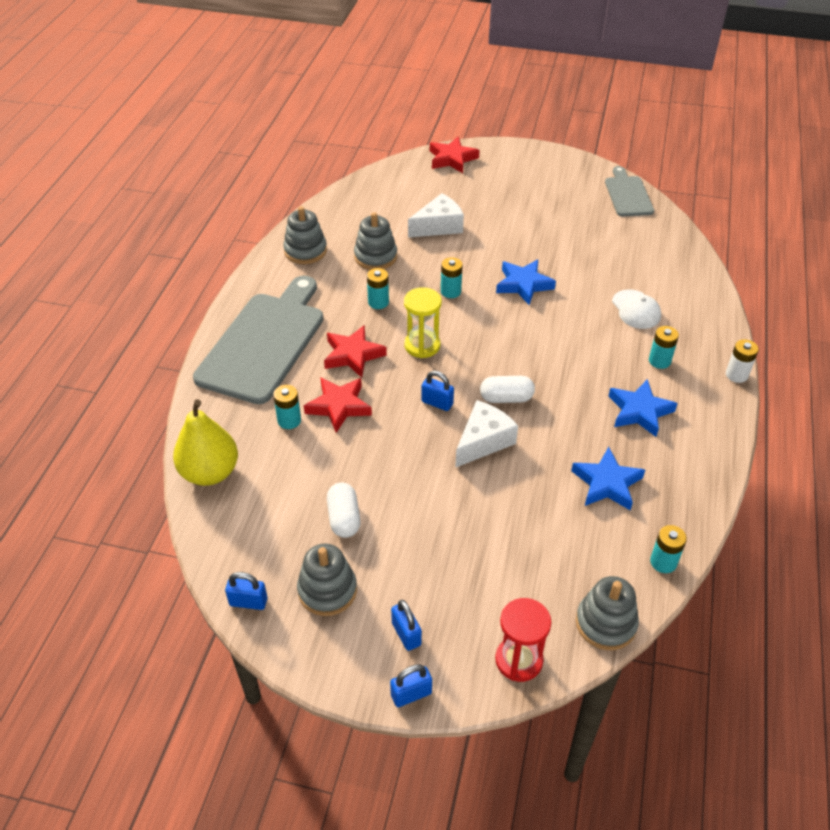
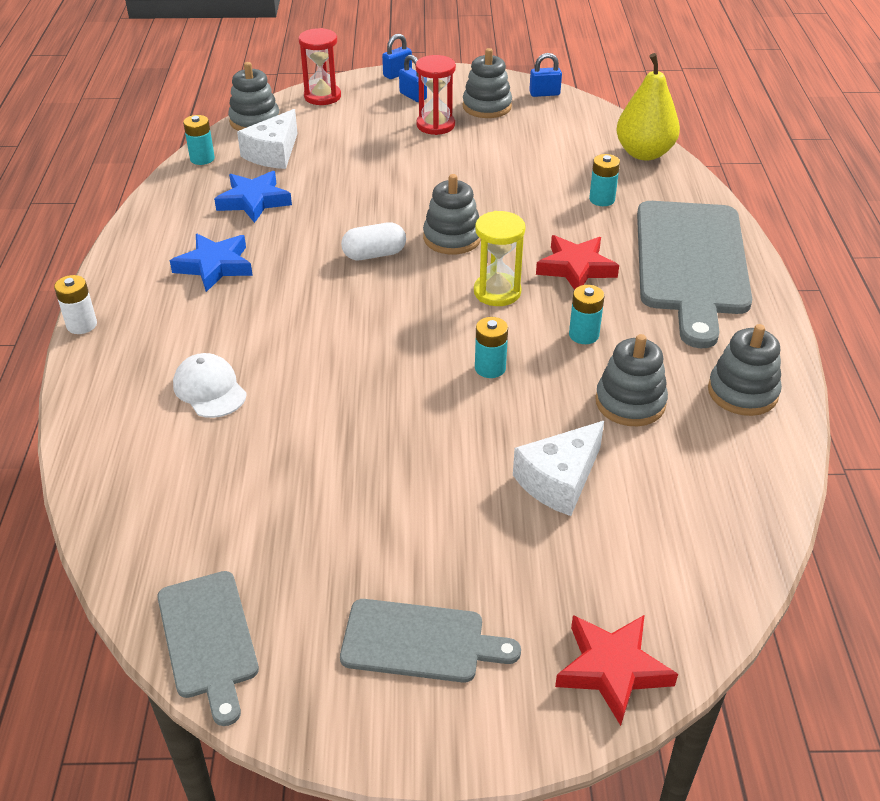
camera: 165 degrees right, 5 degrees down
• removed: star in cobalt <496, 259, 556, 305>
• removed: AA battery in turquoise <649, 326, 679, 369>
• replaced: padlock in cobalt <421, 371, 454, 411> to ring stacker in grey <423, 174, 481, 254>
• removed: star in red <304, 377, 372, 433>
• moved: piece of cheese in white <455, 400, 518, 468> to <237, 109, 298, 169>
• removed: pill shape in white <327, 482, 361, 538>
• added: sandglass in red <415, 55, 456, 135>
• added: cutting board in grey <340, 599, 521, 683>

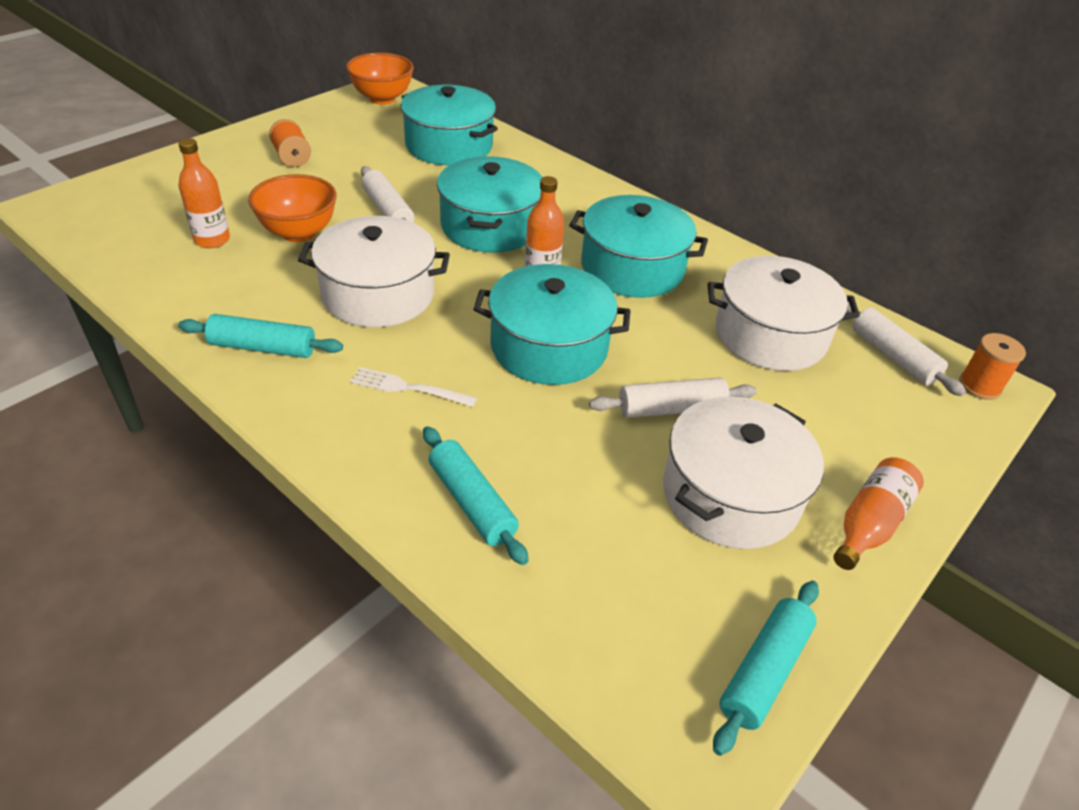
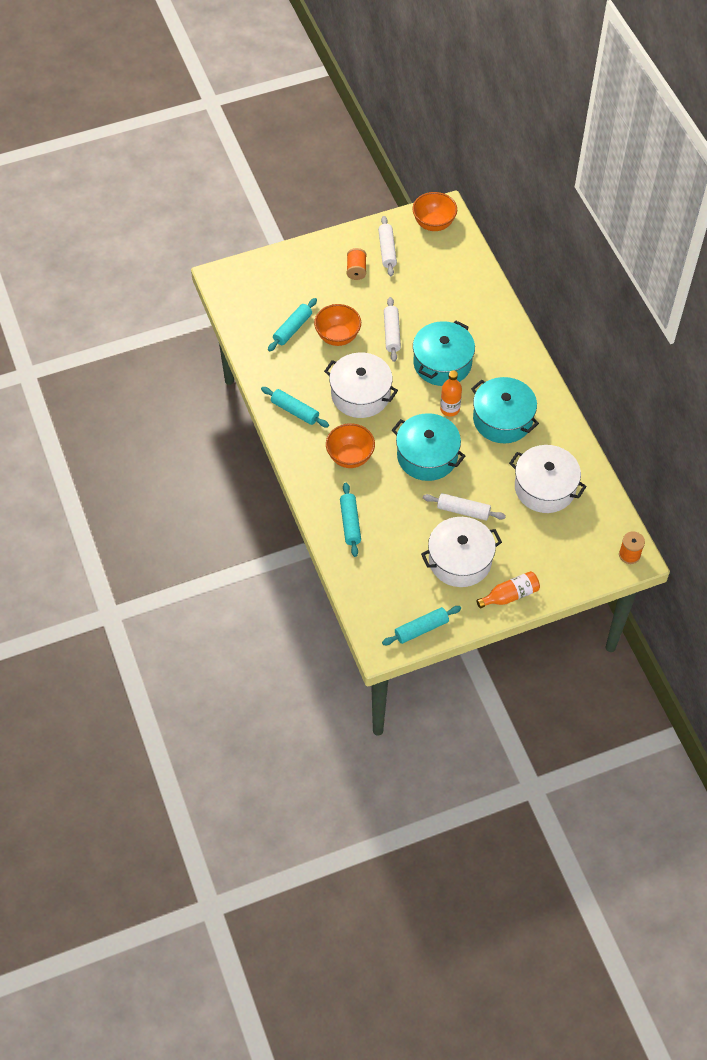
camera: 30 degrees right, 15 degrees up
• removed: cooking pot in turquoise <401, 85, 498, 166>
• replaced: drink bottle in orange-coloured <178, 138, 230, 248> to pastry roller in turquoise <268, 298, 317, 351>
• moved: pastry roller in white <847, 301, 966, 396> to <378, 216, 397, 276>
• replaced: dinner fork in white <350, 367, 477, 407> to deep dish in orange-coloured <326, 423, 375, 468>

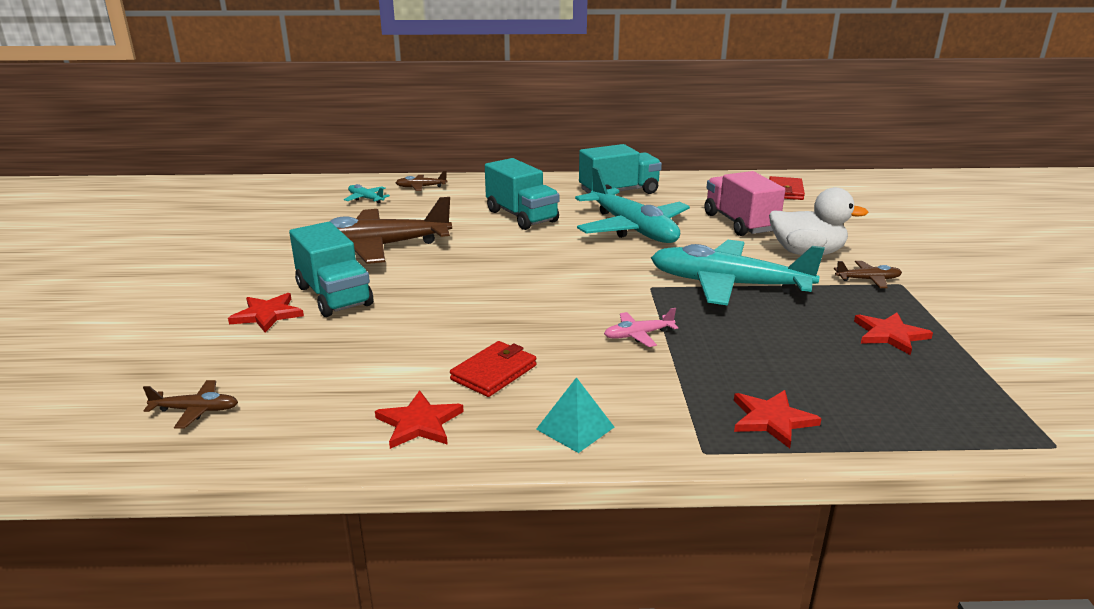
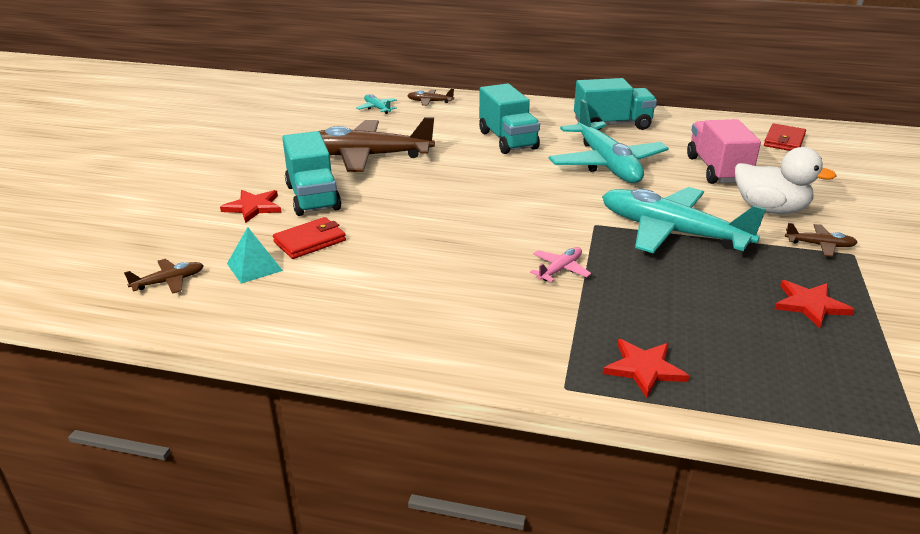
camera: 15 degrees right, 5 degrees up
• turned: toy plane in rose-pink <604, 308, 678, 347> = <530, 247, 591, 282> 135 degrees clockwise
• moved: wallet in red <450, 341, 536, 397> to <273, 217, 346, 259>
• moved: pyramid in turquoise <536, 377, 614, 453> to <227, 227, 283, 284>
• turned: toy plane in dark brown <143, 380, 238, 429> = <124, 259, 204, 294> 45 degrees counterclockwise
• removed: star in red <375, 390, 464, 449>

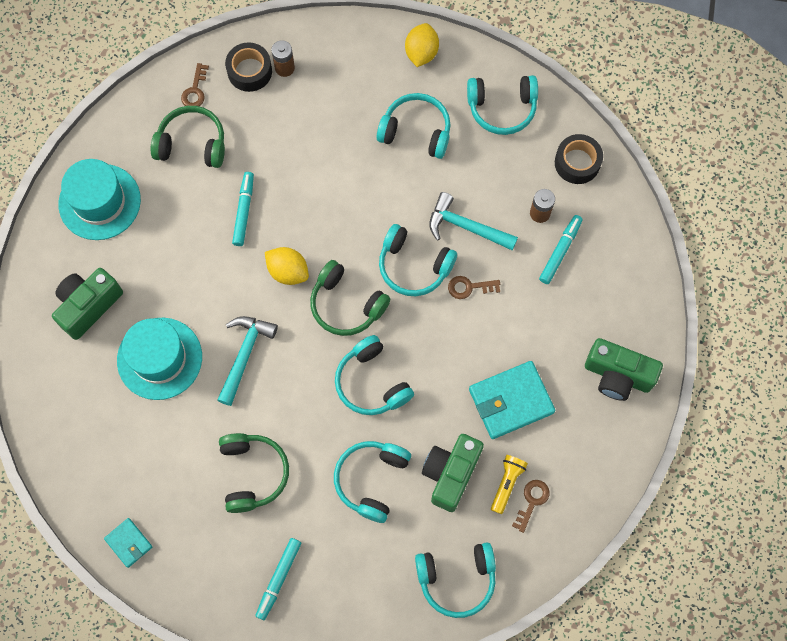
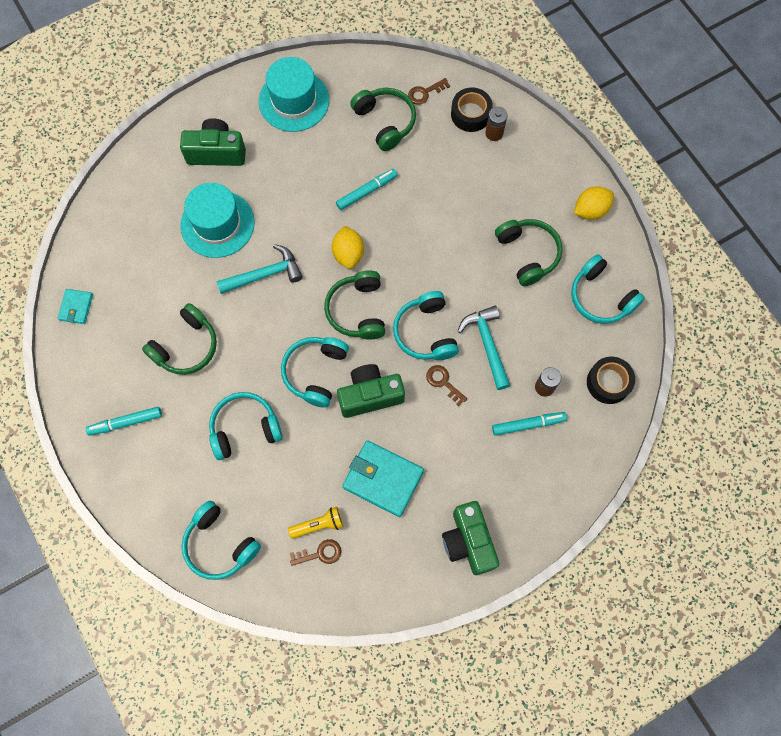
camera: 50 degrees right, 0 degrees up
• recoloured: over-ear headphones in turquoise <377, 93, 451, 159> to over-ear headphones in green <495, 219, 563, 286>
• moved: camera in green <422, 434, 484, 512> to <337, 364, 405, 418>

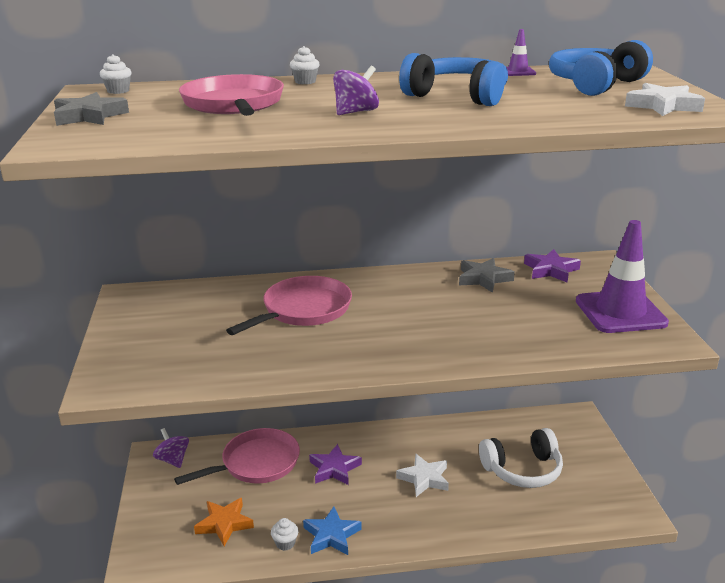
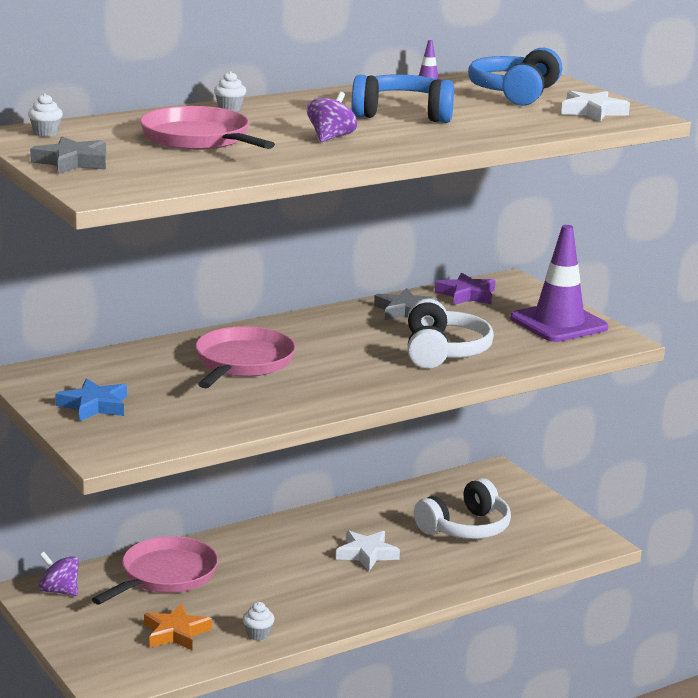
camera: 25 degrees left, 5 degrees down
• removed: star in royal purple <309, 444, 362, 485>
• moved: star in cobalt <303, 507, 362, 555> to <55, 378, 127, 422>
• added: over-ear headphones in white <408, 299, 494, 368>

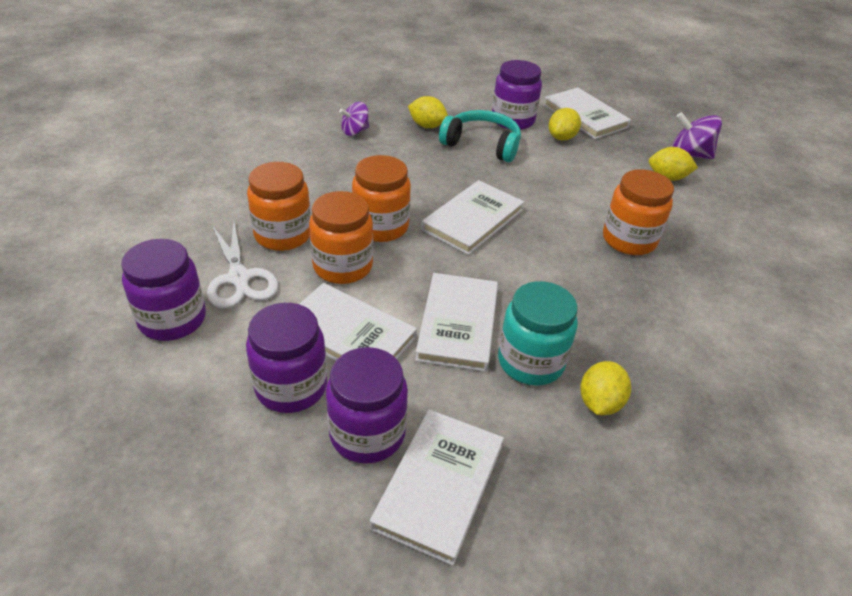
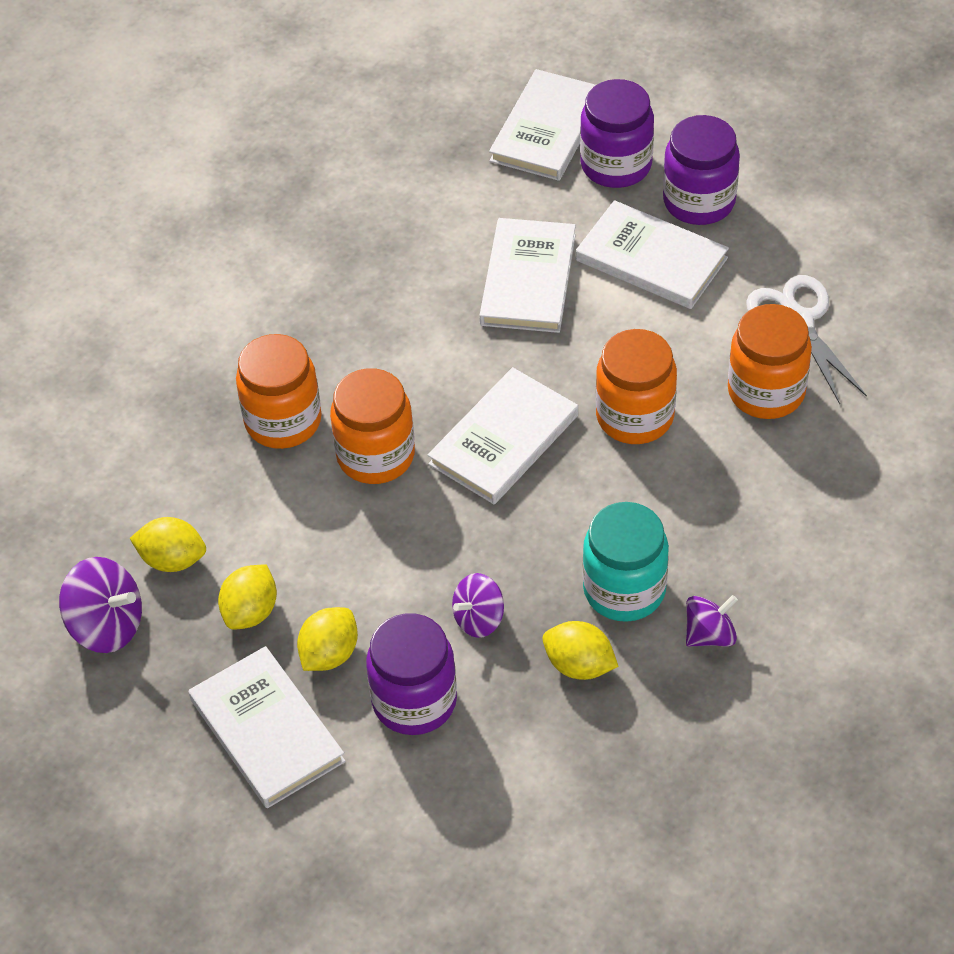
camera: 175 degrees left, 10 degrees up
• replaced: over-ear headphones in turquoise <439, 110, 521, 162> to whirligig in royal purple <452, 573, 504, 638>
• moved: preserve jar in orange-coloured <309, 191, 373, 284> to <330, 368, 415, 484>
• removed: preserve jar in royal purple <121, 239, 206, 341>
• moved: preserve jar in turquoise <498, 281, 578, 386> to <583, 502, 669, 622>
• moved: toy lemon in golden <580, 361, 631, 415> to <218, 564, 277, 630>

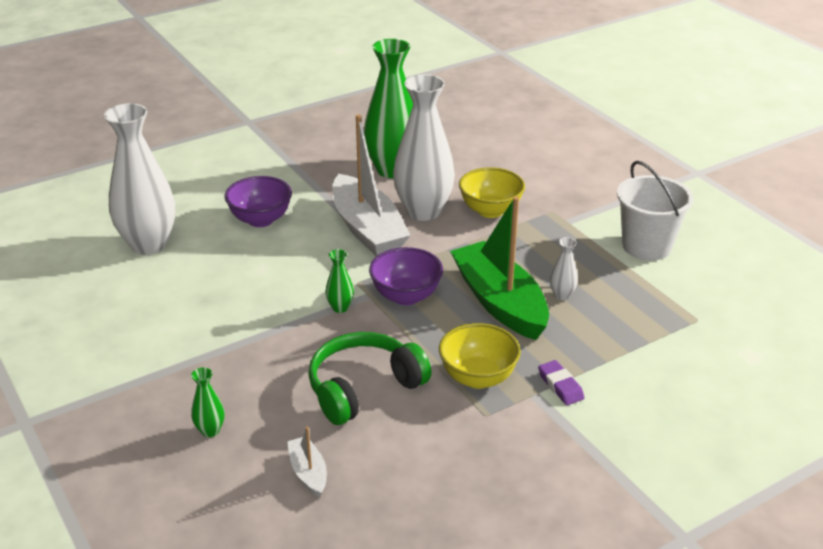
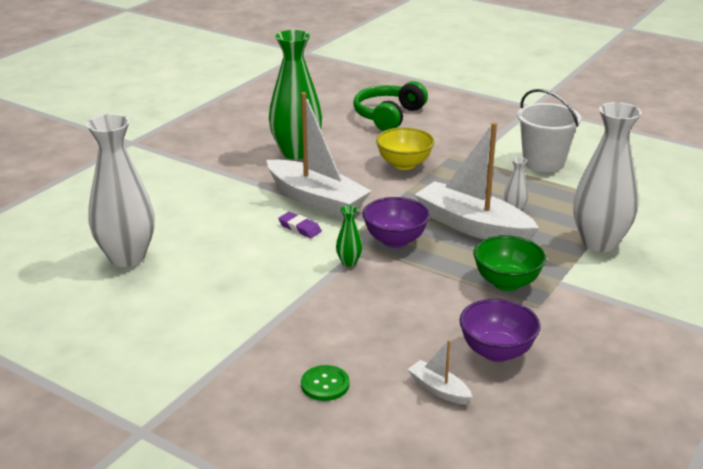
camera: 25 degrees left, 5 degrees down
• moved: flower vase in white <393, 74, 455, 221> to <573, 102, 642, 252>
• moved: deep dish in royal purple <225, 176, 292, 227> to <459, 299, 541, 362>
• recoloured: sailboat in green <450, 196, 549, 340> to sailboat in white <415, 122, 539, 240>
• recoloured: deep dish in golden <439, 323, 521, 389> to deep dish in green <473, 235, 546, 291>
• moved: over-ear headphones in green <308, 332, 432, 425> to <353, 81, 428, 131>
• moved: eraser in royal purple <538, 360, 585, 405> to <278, 212, 322, 238>
• replaced: flower vase in green <191, 367, 224, 437> to button in green <301, 365, 350, 401>

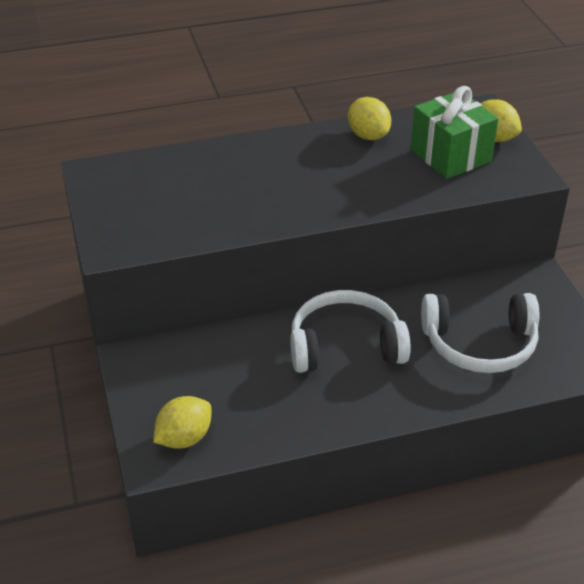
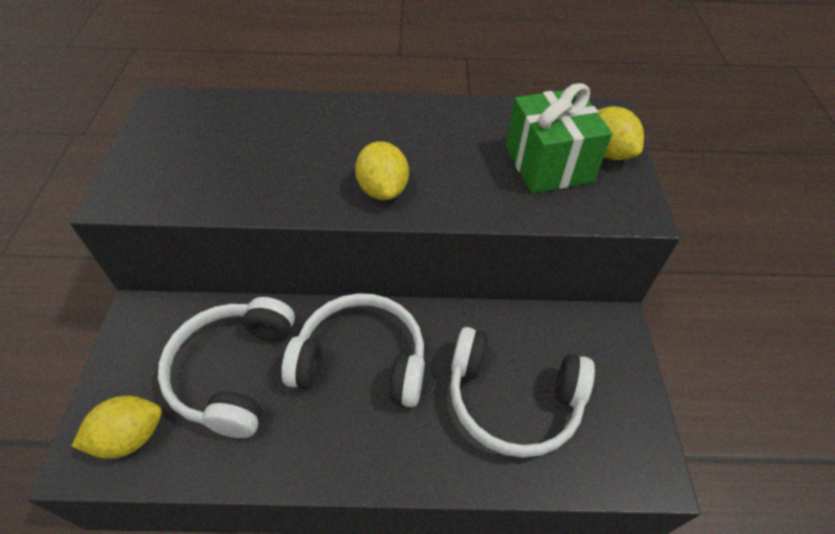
camera: 15 degrees right, 10 degrees up
• moved: toy lemon in golden <348, 97, 391, 140> to <355, 141, 409, 200>
• added: over-ear headphones in white <158, 297, 295, 438>

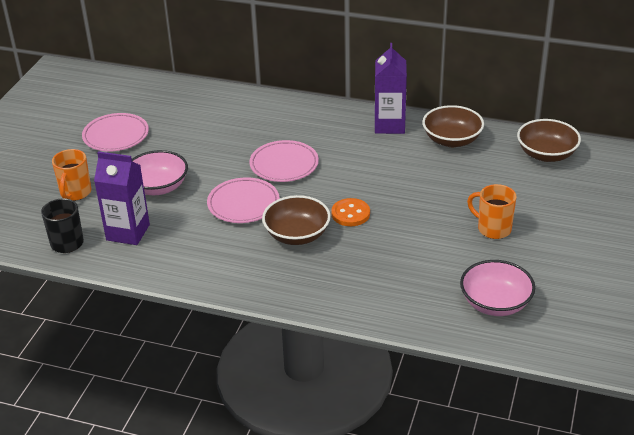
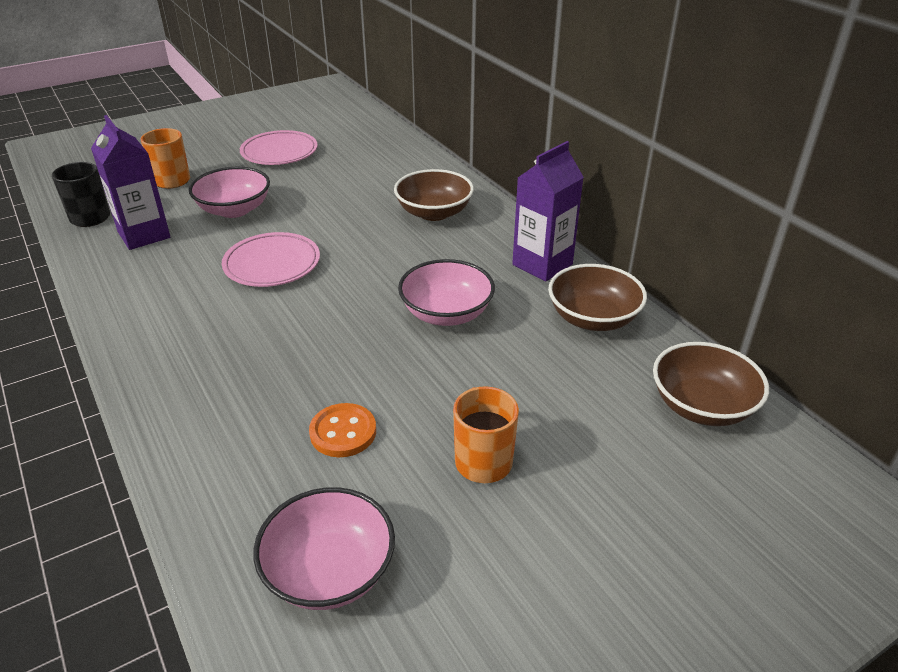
camera: 40 degrees right, 0 degrees up
• removed: flat dish in rose-pink <249, 140, 319, 182>
• moved: deep dish in dark brown <262, 195, 331, 245> to <394, 169, 474, 221>
• moved: button in orange-coloured <331, 198, 370, 226> to <309, 403, 376, 457>
• added: deep dish in rose-pink <398, 259, 495, 326>

